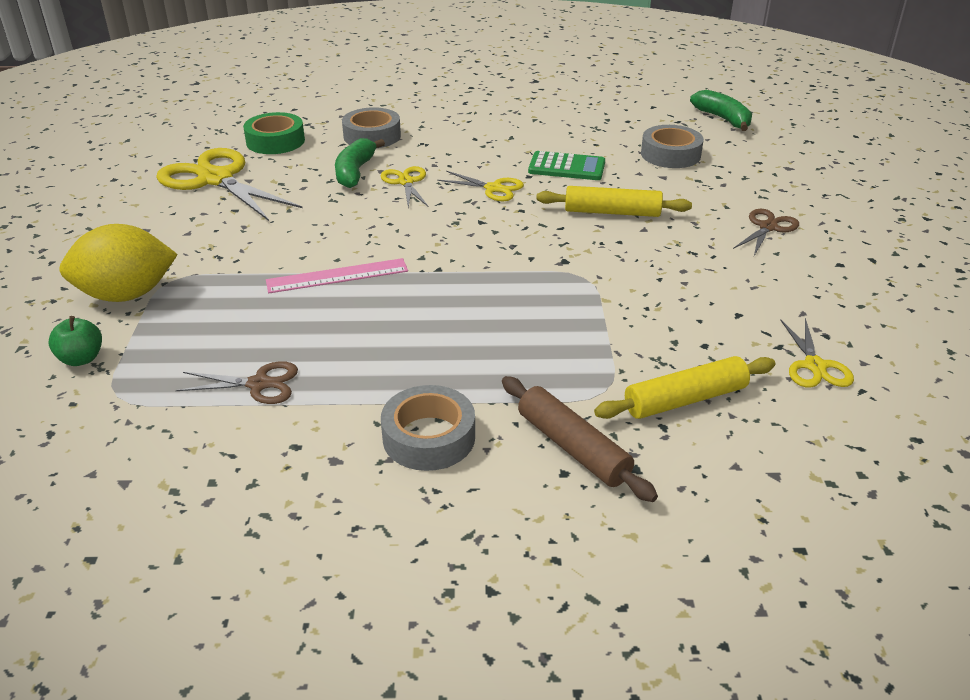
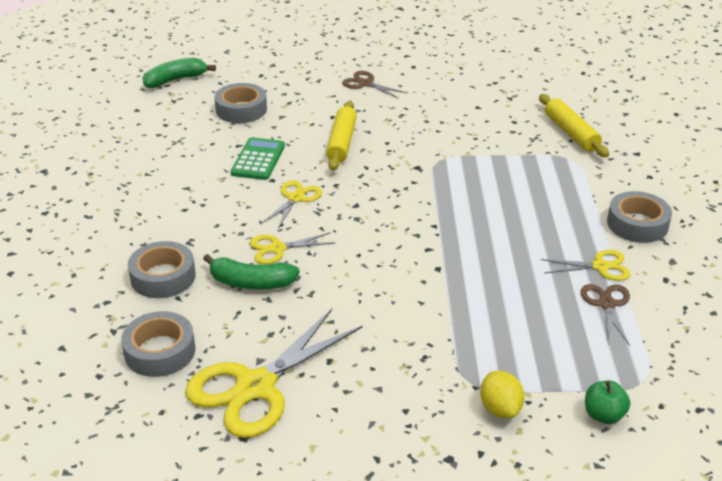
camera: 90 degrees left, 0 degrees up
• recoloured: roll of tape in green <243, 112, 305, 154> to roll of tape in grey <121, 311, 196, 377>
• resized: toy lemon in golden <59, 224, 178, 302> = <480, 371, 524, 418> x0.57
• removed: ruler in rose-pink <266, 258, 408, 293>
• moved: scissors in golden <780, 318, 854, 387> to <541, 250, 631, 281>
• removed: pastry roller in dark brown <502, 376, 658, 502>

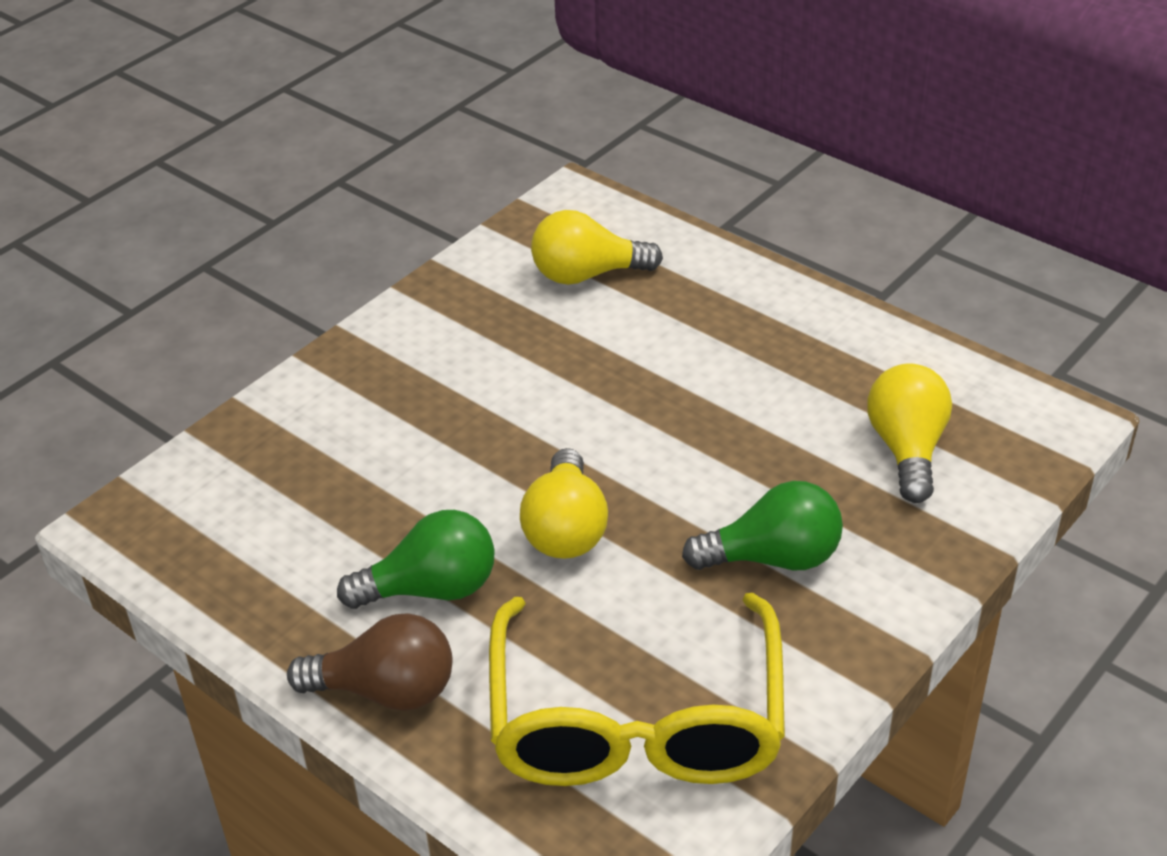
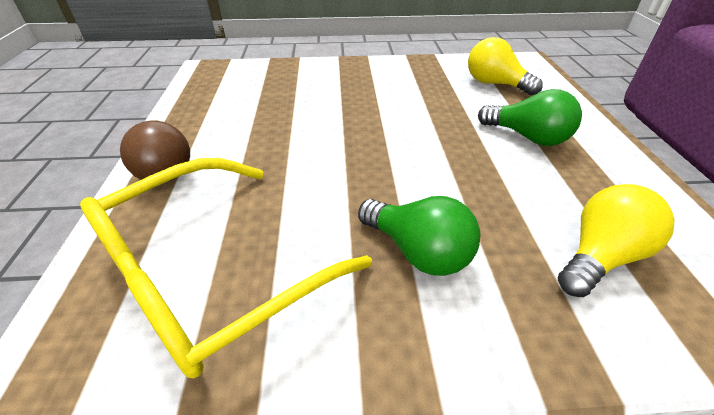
camera: 45 degrees right, 0 degrees up
• removed: bulb in golden <520, 448, 608, 559>
• moved: bulb in green <337, 510, 495, 609> to <478, 89, 582, 146>

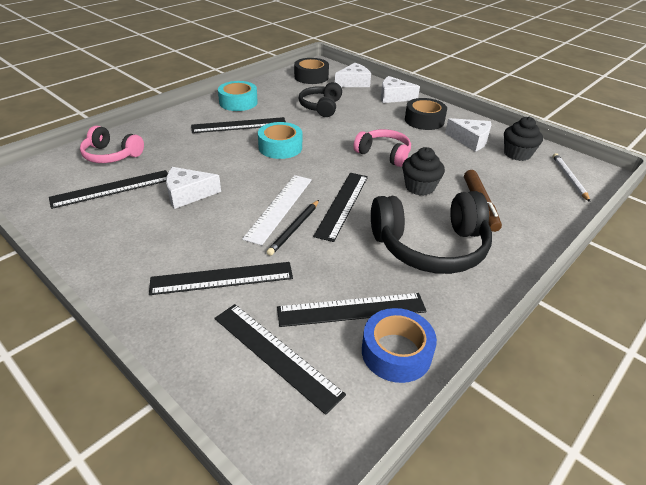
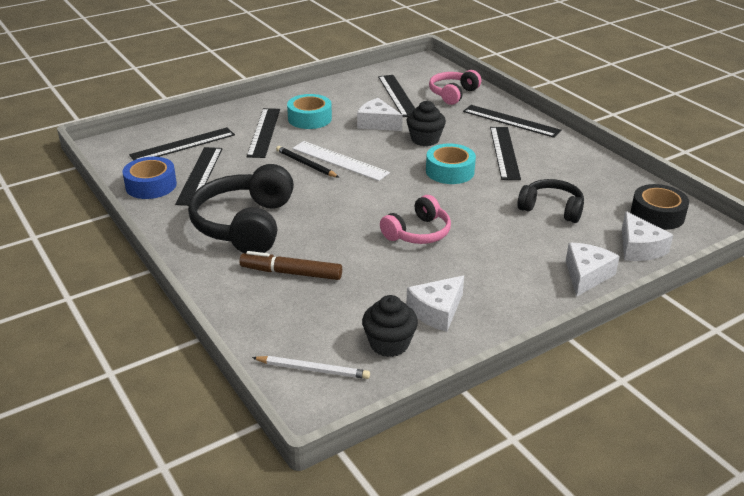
camera: 105 degrees right, 5 degrees down
• moved: roll of tape in turquoise <218, 81, 258, 111> to <287, 94, 332, 129>
• removed: roll of tape in jet-black <405, 98, 447, 130>
• moved: cupcake in jet-black <402, 147, 445, 196> to <407, 101, 446, 146>
• turned: piece of cheese in white <166, 167, 221, 209> = <357, 98, 403, 131> 60 degrees counterclockwise
• moved: ruler in jet-black <313, 173, 368, 242> to <463, 105, 561, 138>

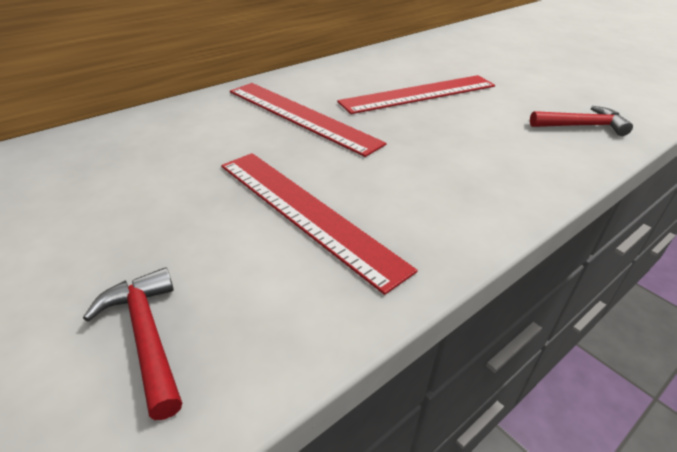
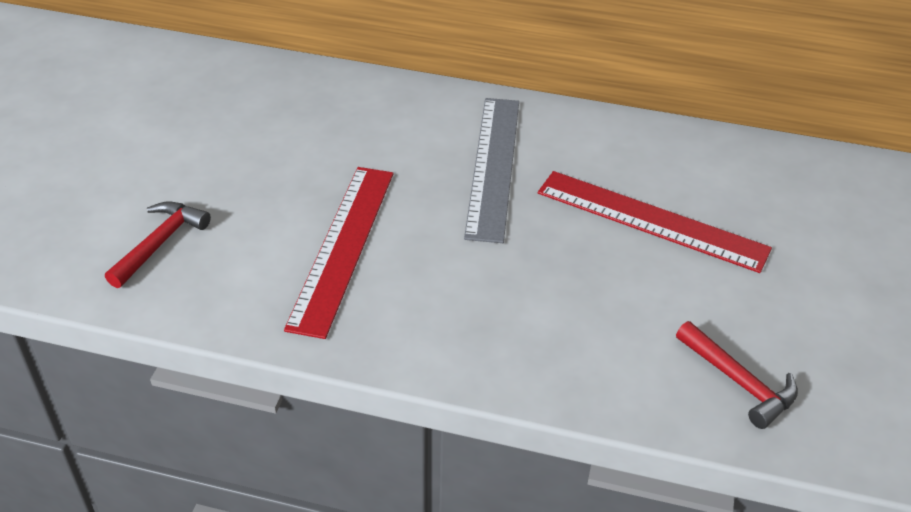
camera: 55 degrees right, 5 degrees up
• recoloured: ruler in red <230, 83, 387, 157> to ruler in grey <464, 98, 519, 243>

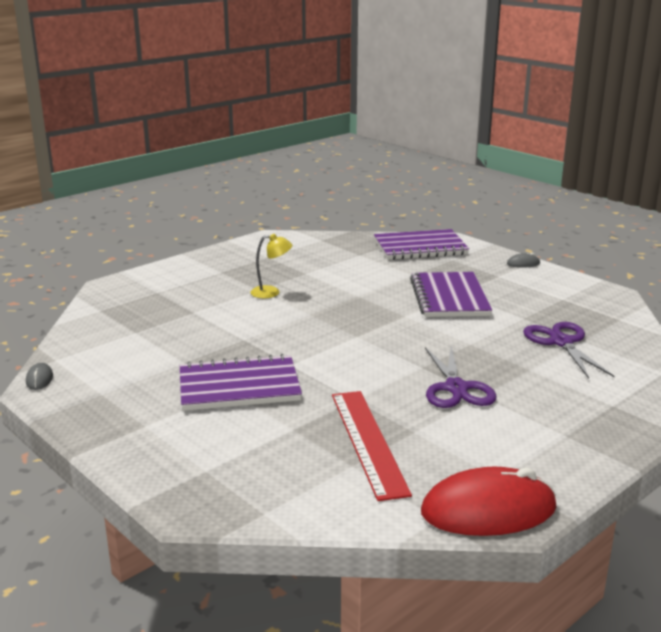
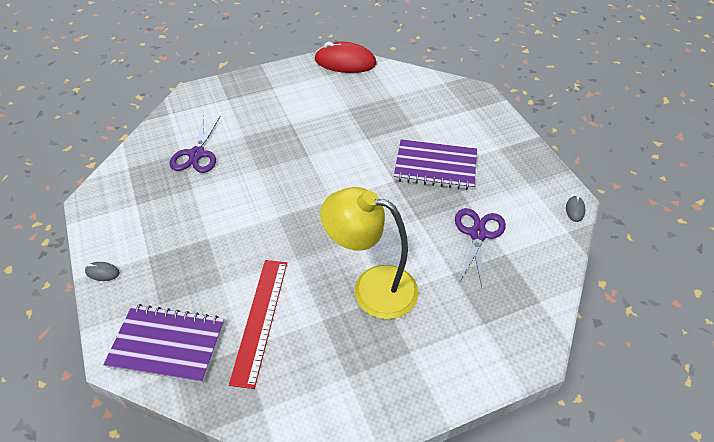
camera: 160 degrees left, 25 degrees up
• resized: lamp in golden <251, 234, 293, 298> = <321, 187, 419, 319> x2.21
• removed: exercise book in royal purple <410, 272, 492, 317>
• moved: scissors in royal purple <425, 346, 497, 408> to <455, 208, 506, 287>
• moved: ruler in red <332, 391, 412, 501> to <229, 260, 287, 389>

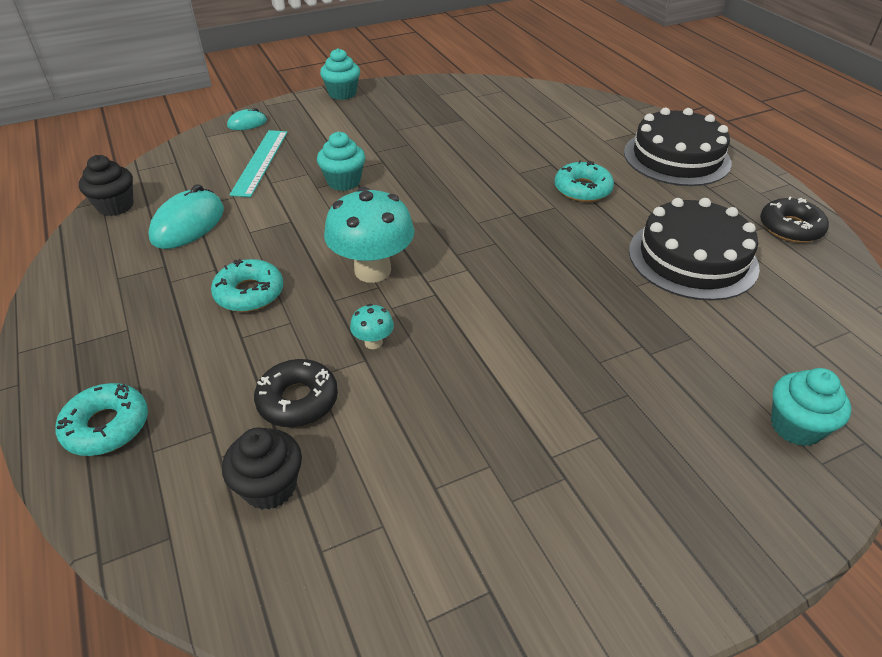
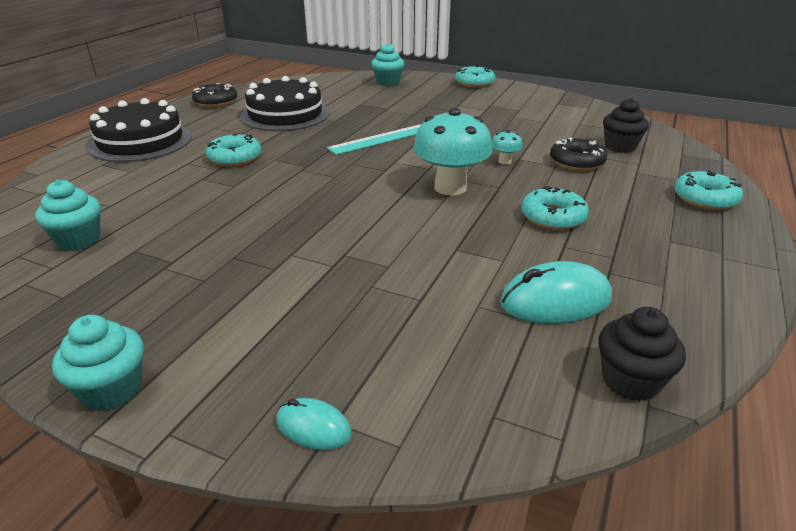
camera: 130 degrees left, 10 degrees down
• moved: ruler in turquoise <229, 130, 288, 197> to <327, 124, 422, 155>
• moved: cupcake in turquoise <317, 132, 365, 191> to <35, 180, 101, 251>
• added: doughnut in turquoise <455, 66, 495, 87>

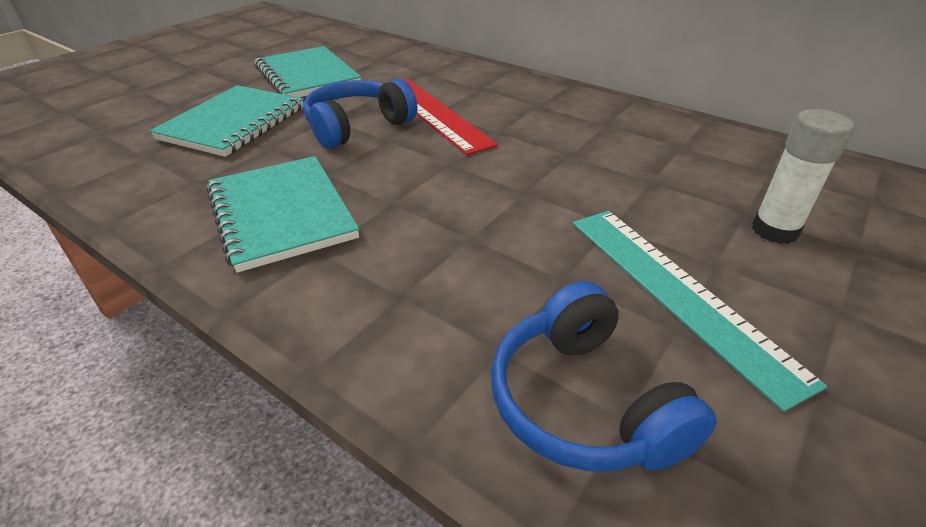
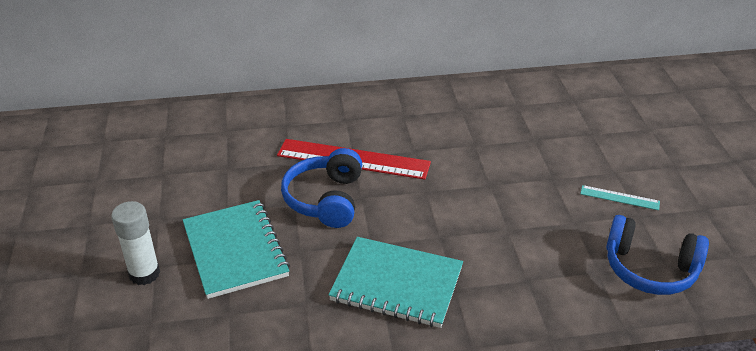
camera: 45 degrees left, 0 degrees up
• removed: exercise book in turquoise <254, 46, 361, 97>
• moved: stick of glue in white <752, 109, 854, 244> to <111, 201, 160, 285>
• resized: ruler in turquoise <573, 211, 827, 412> = <580, 185, 660, 210> x0.48

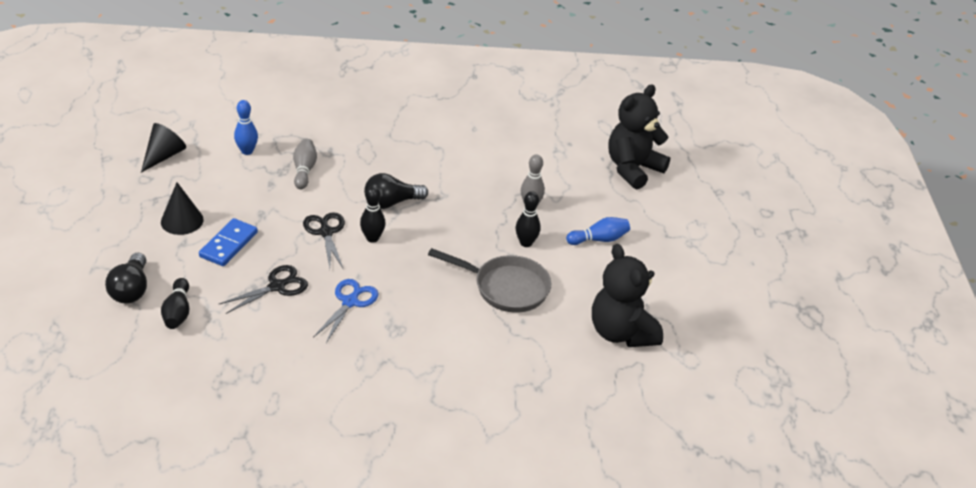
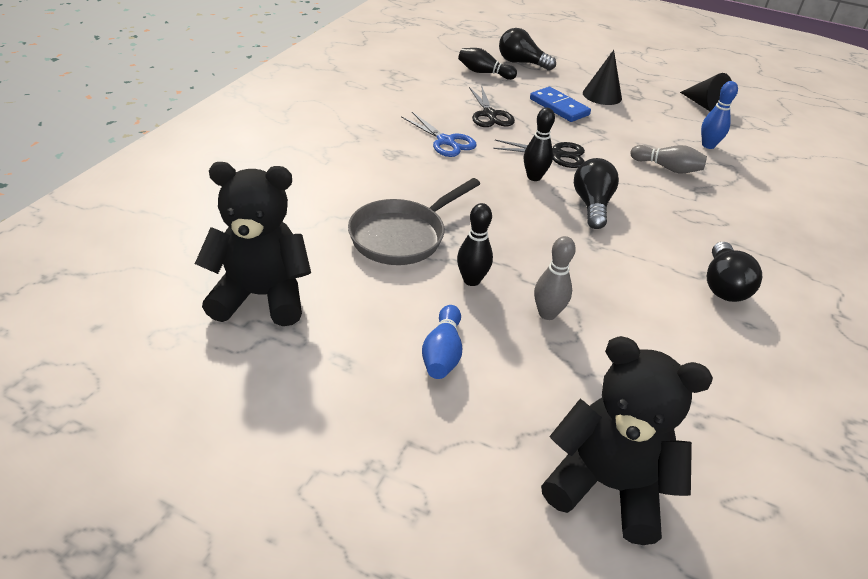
camera: 115 degrees right, 0 degrees up
• turned: teddy bear in jet-black <609, 85, 670, 189> = <541, 336, 713, 545> 45 degrees counterclockwise
• added: bulb in jet-black <707, 242, 762, 302>

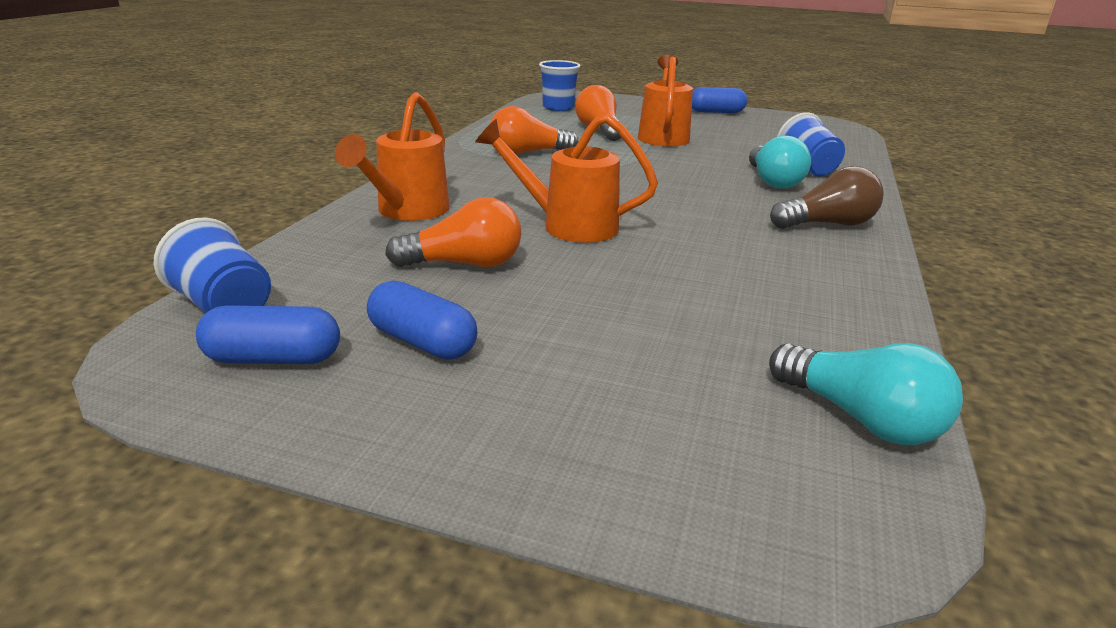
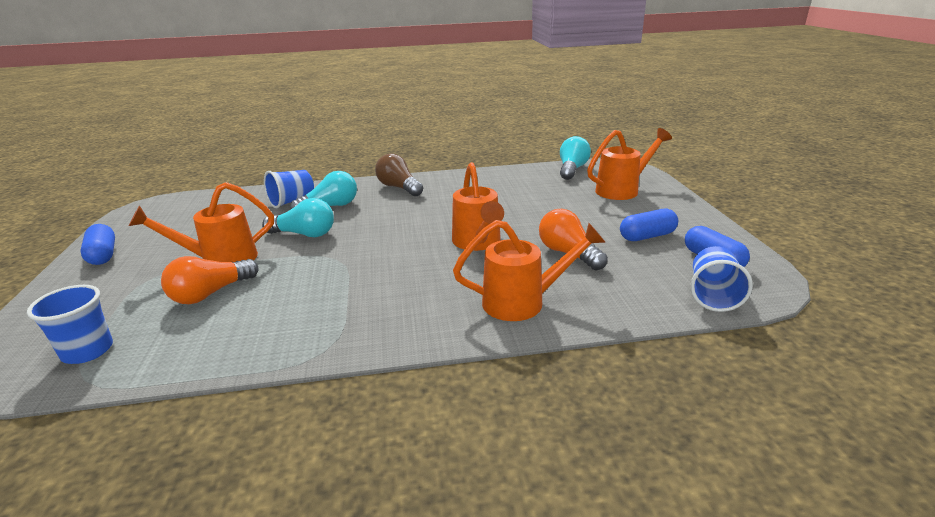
camera: 115 degrees left, 0 degrees up
• removed: bulb in orange-coloured <490, 106, 578, 155>
• turned: pill shape in cobalt <367, 280, 477, 359> = <620, 209, 678, 241> 60 degrees clockwise
• added: watering pot in orange-coloured <587, 128, 672, 200>
• added: bulb in turquoise <262, 198, 334, 237>

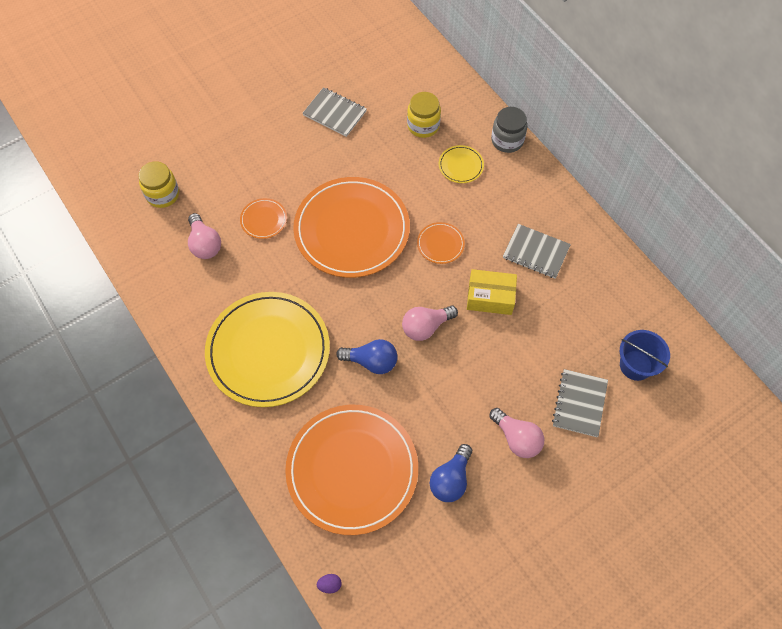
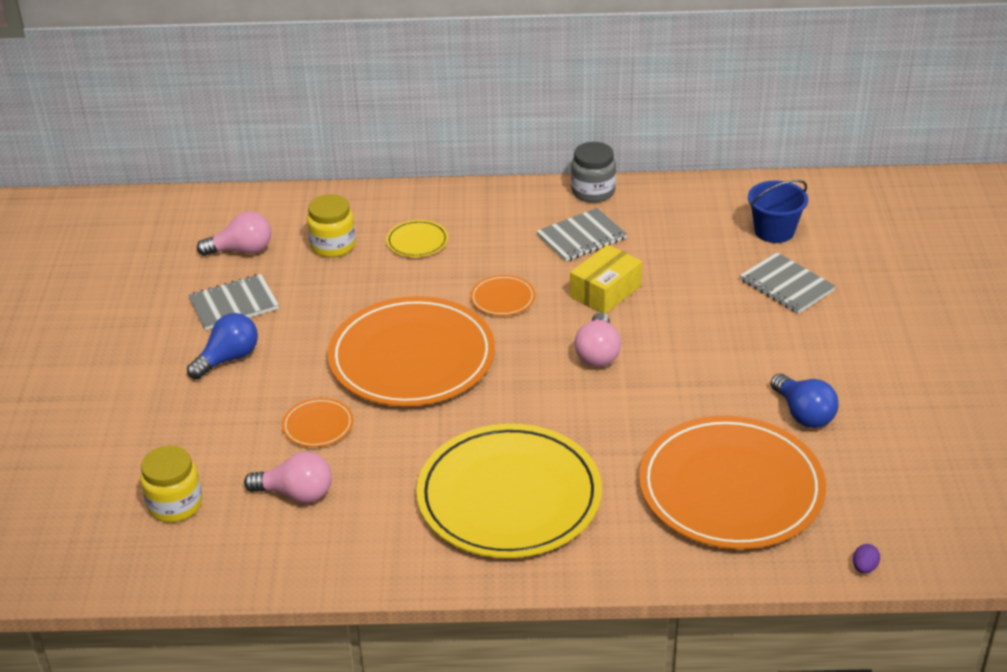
camera: 55 degrees left, 25 degrees down
• moved: preserve jar in grey <491, 107, 527, 153> to <571, 142, 616, 203>
• moved: bulb in cobalt <336, 339, 398, 374> to <187, 313, 258, 379>
• moved: bulb in rose-pink <489, 408, 544, 458> to <197, 212, 271, 256>

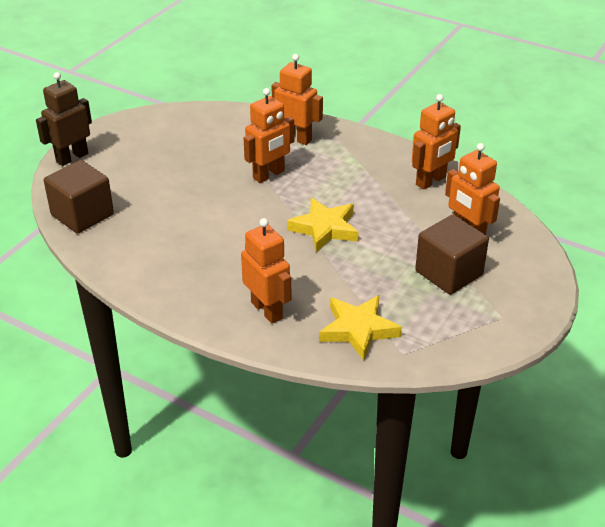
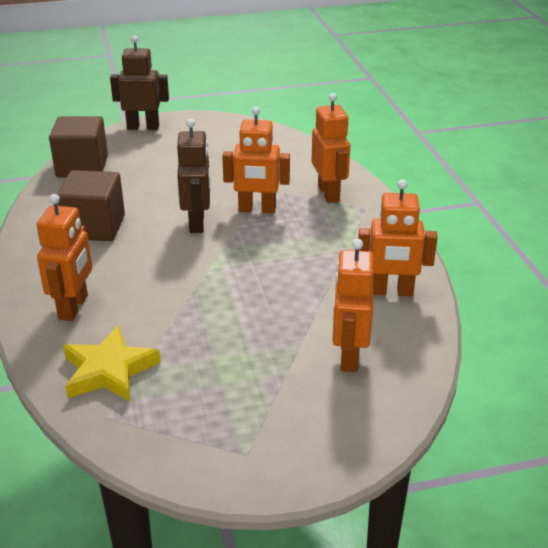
camera: 45 degrees right, 5 degrees down
• removed: star in golden <287, 198, 359, 252>
• moved: solid cube in dark brown <415, 215, 489, 295> to <57, 170, 125, 241>
• added: toy robot in dark brown <177, 119, 211, 233>

